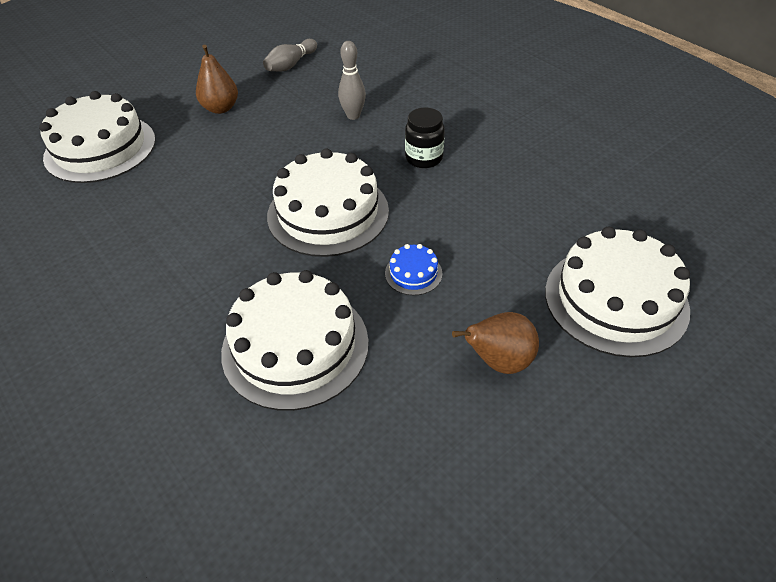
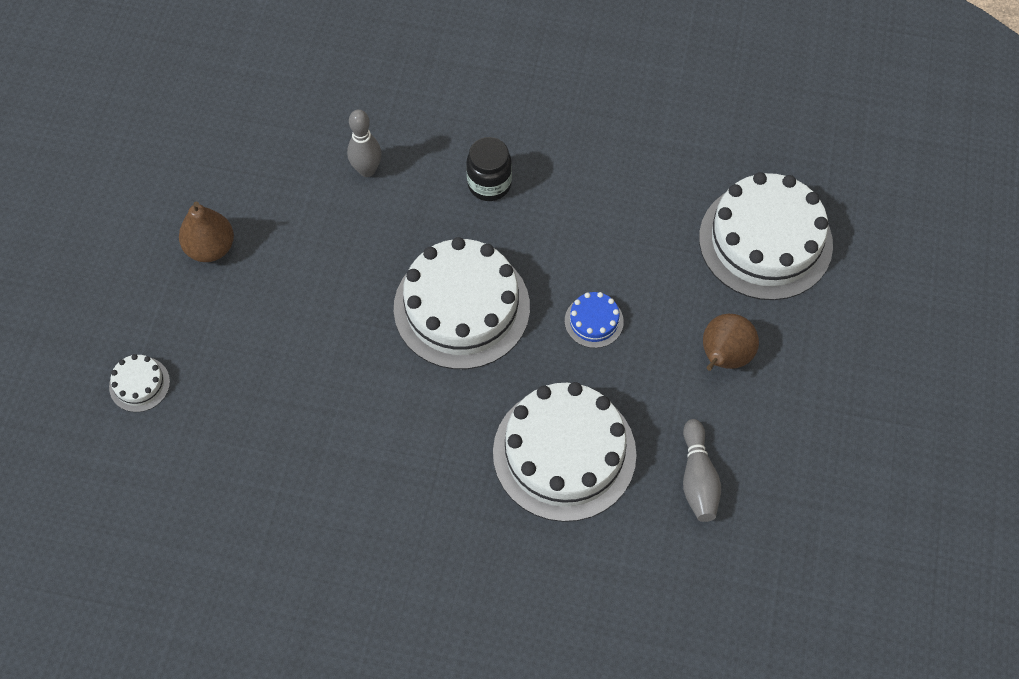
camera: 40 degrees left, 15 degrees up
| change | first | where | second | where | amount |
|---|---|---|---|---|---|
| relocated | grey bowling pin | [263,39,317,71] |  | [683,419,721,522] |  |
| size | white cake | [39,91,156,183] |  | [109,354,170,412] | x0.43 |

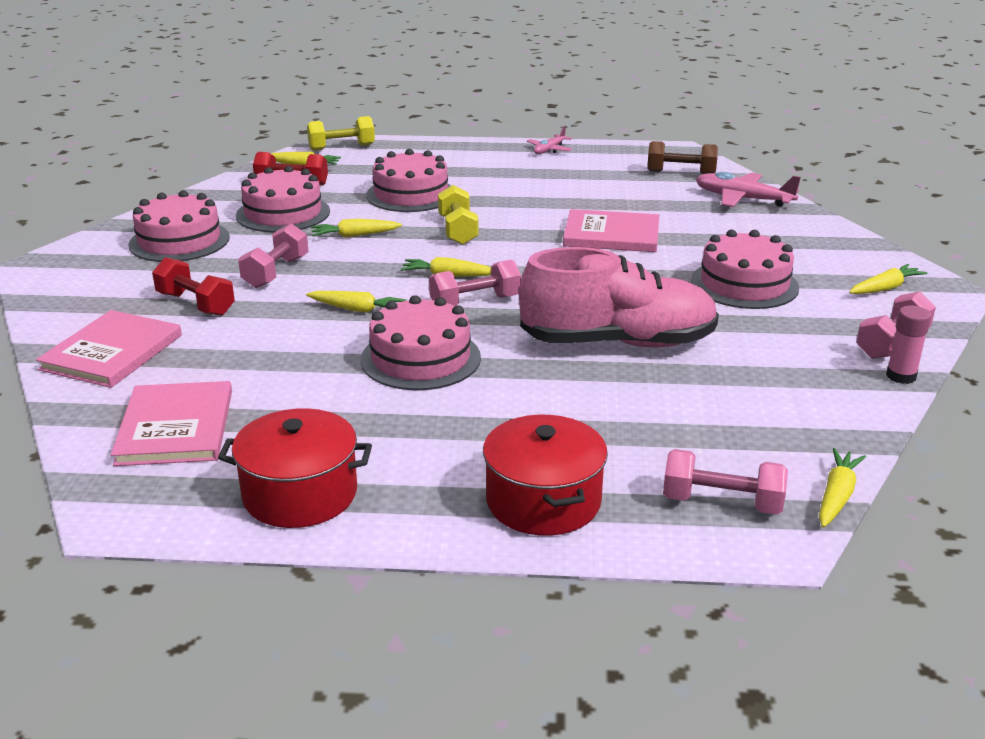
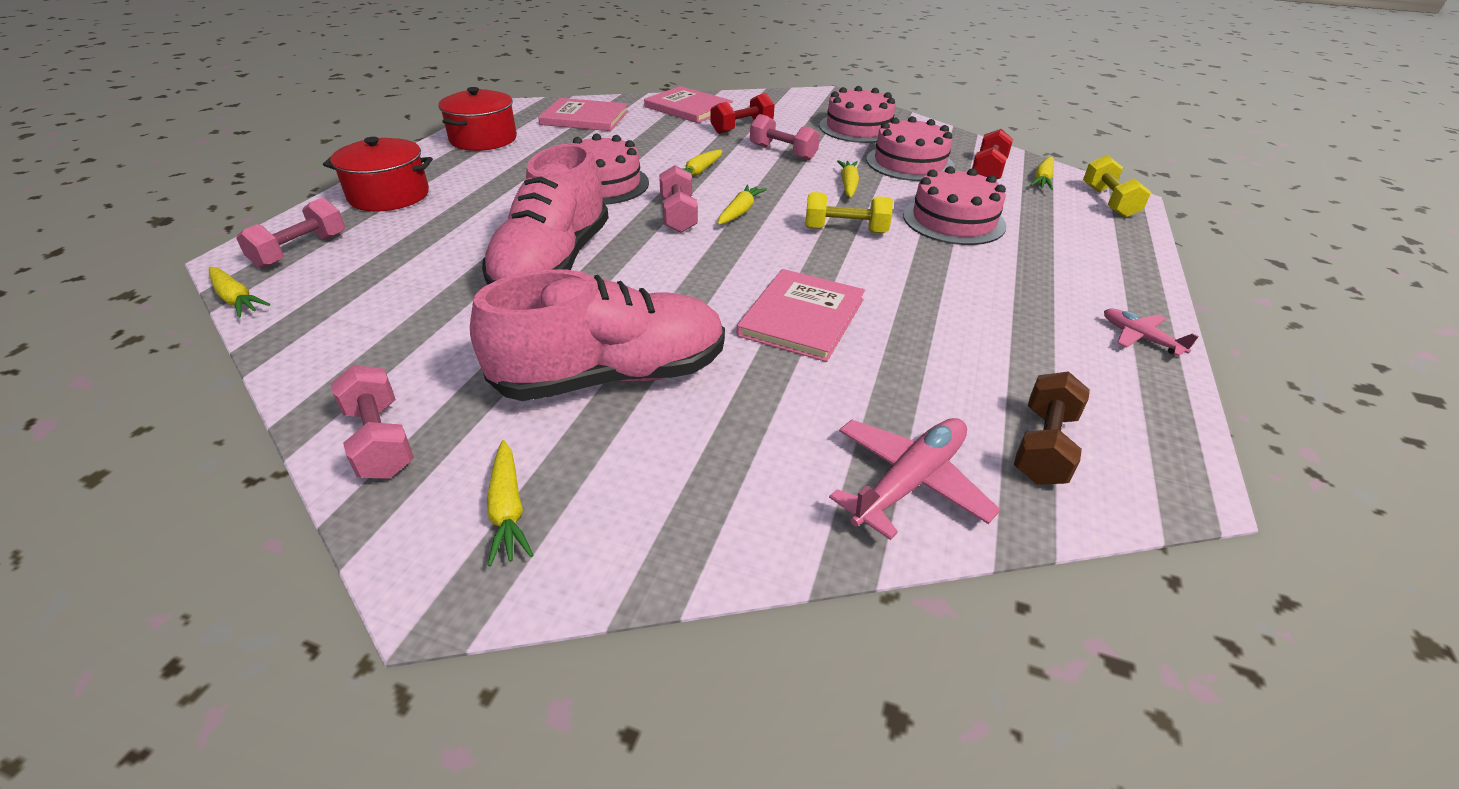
camera: 105 degrees right, 10 degrees up
| change | first | where | second | where | amount |
|---|---|---|---|---|---|
| exchanged | pink cake | [691,229,799,309] | pink shoe | [470,269,725,401] |  |
| missing | pink glue stick | [886,306,931,384] |  |  |  |

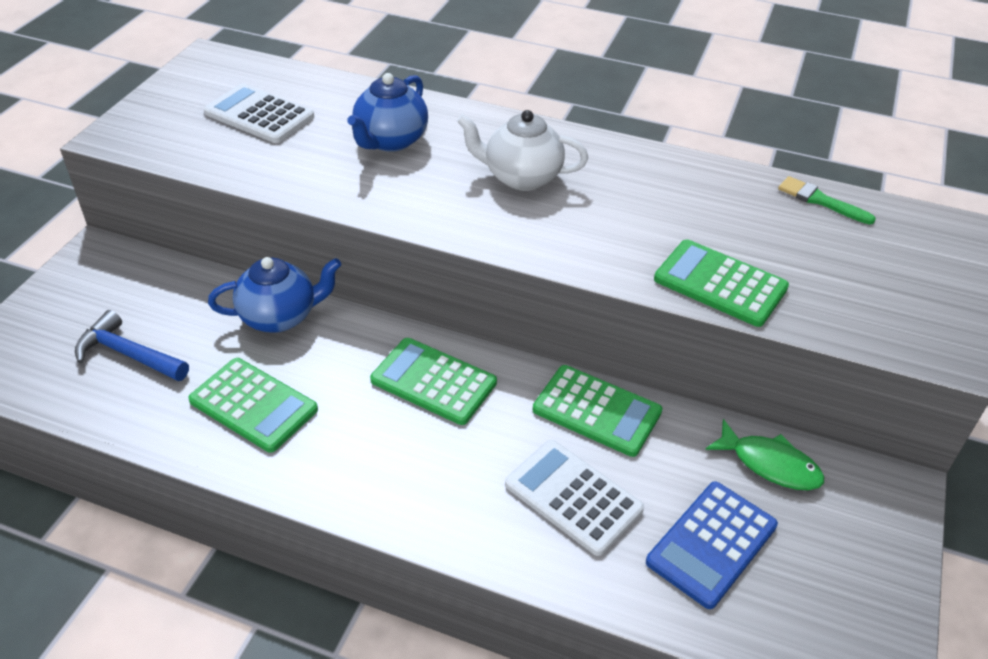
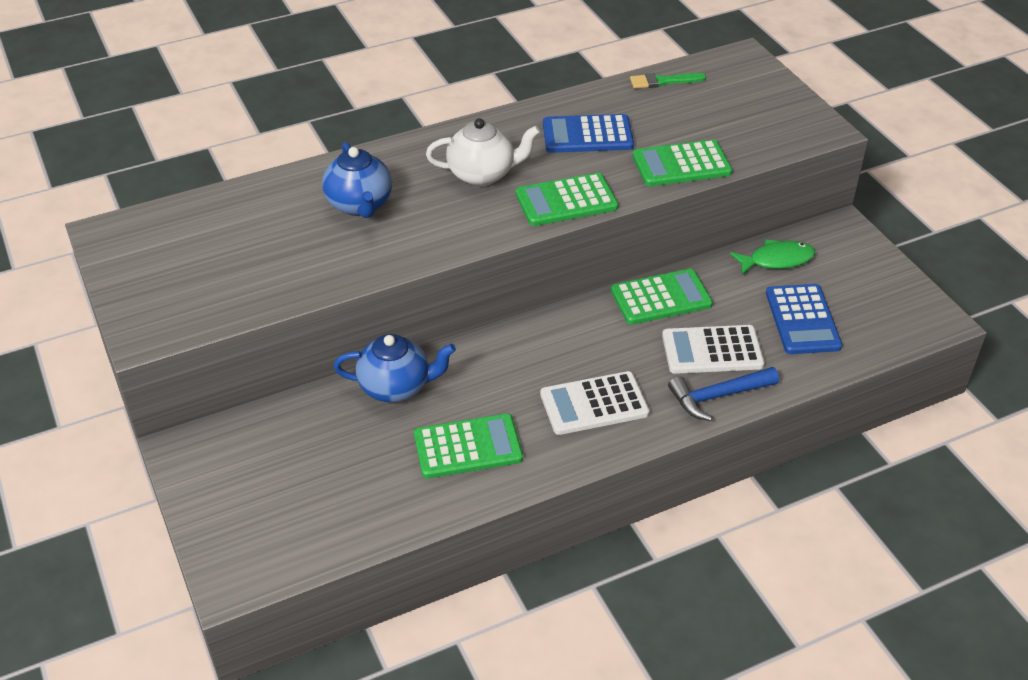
camera: 45 degrees left, 0 degrees up
| change | first | where | second | where | amount |
|---|---|---|---|---|---|
| relocated | white calculator | [204,84,314,143] |  | [540,371,650,435] |  |
| spun | white teapot | [457,110,588,191] |  | [426,118,540,186] | 150 degrees counterclockwise |
| spun | blue teapot | [208,257,341,333] |  | [334,334,456,402] | 60 degrees clockwise |
| relocated | blue hammer | [75,310,189,381] |  | [668,367,779,421] |  |
| relocated | green calculator | [370,338,497,425] |  | [516,173,618,226] |  |
| appeared |  |  | blue calculator | [543,114,634,153] |  |

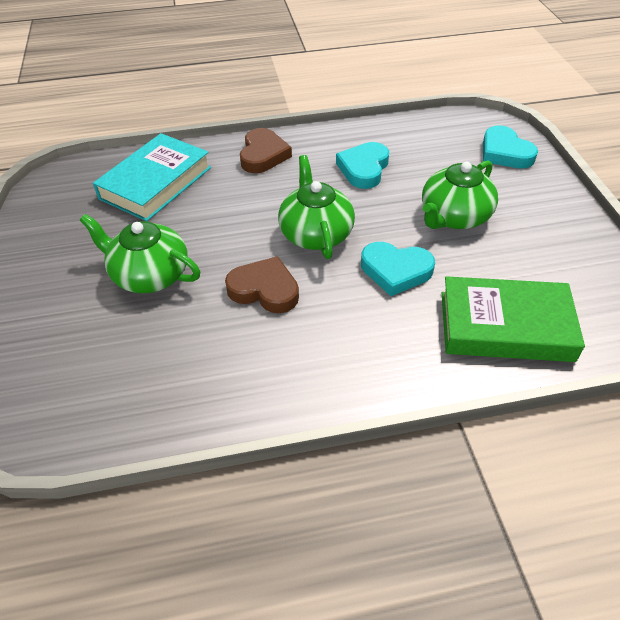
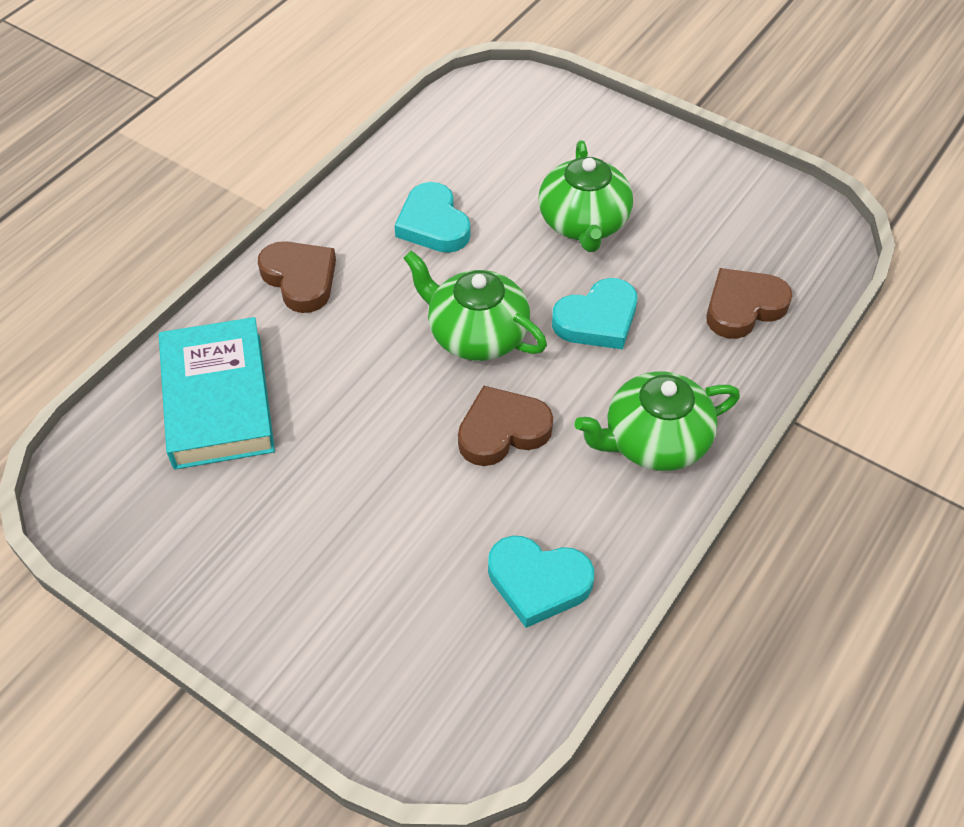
camera: 45 degrees left, 5 degrees up
| change | first | where | second | where | amount |
|---|---|---|---|---|---|
| relocated | turquoise heart | [483,126,538,168] |  | [488,536,594,628] |  |
| relocated | green teapot | [80,214,200,293] |  | [575,371,740,471] |  |
| exchanged | green book | [442,276,585,362] | brown heart | [706,268,792,339] |  |

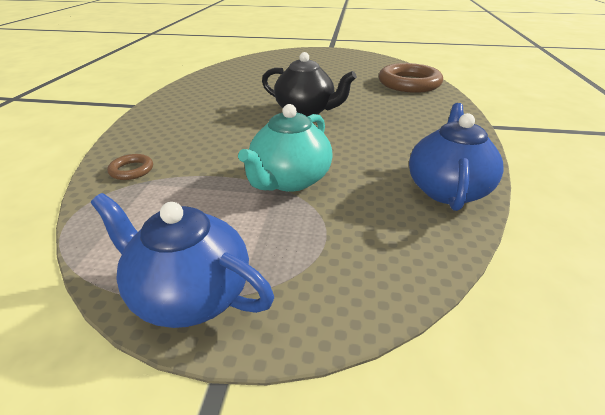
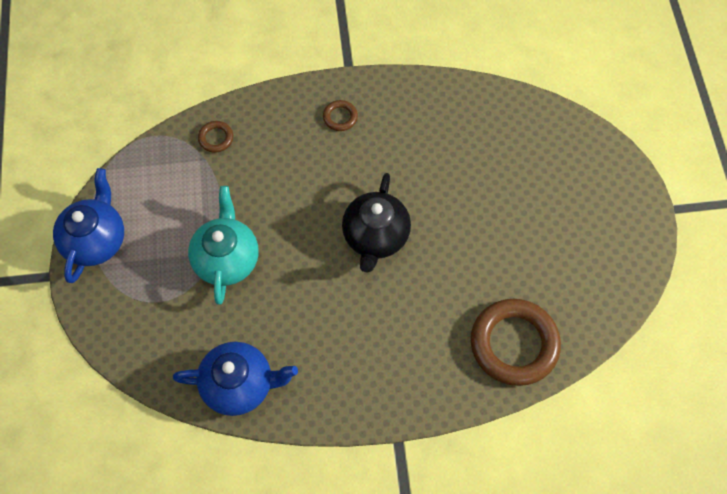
camera: 75 degrees right, 30 degrees up
| change | first | where | second | where | amount |
|---|---|---|---|---|---|
| spun | turquoise teapot | [238,104,333,192] |  | [188,186,259,305] | 75 degrees clockwise |
| appeared |  |  | brown ring | [323,100,358,131] |  |

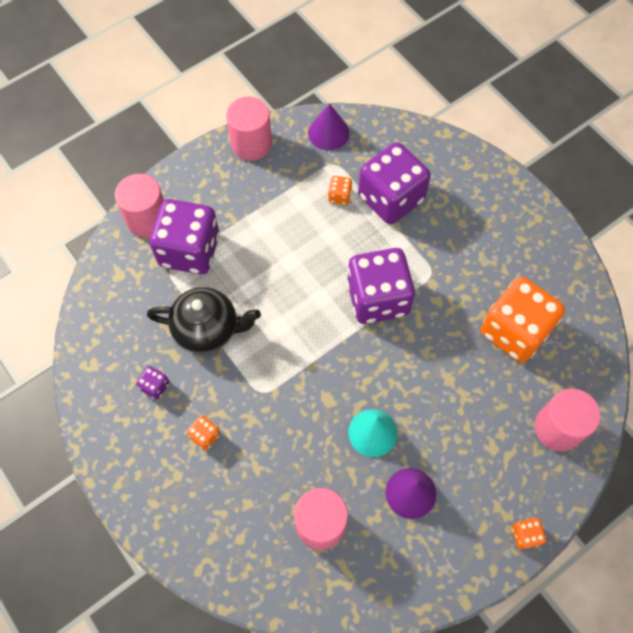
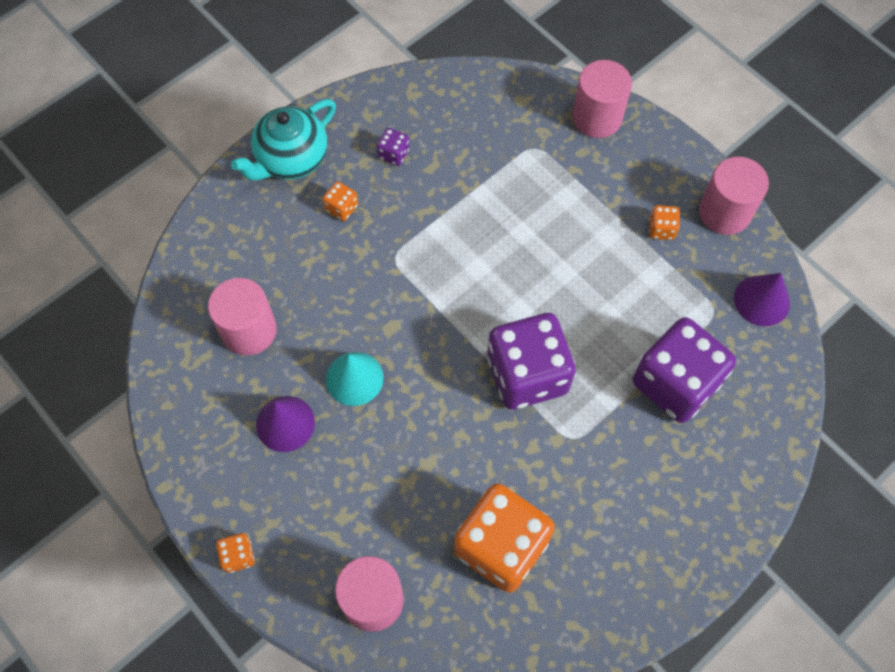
camera: 85 degrees right, 0 degrees up
| change | first | where | second | where | amount |
|---|---|---|---|---|---|
| relocated | orange dice | [328,176,352,205] |  | [649,205,680,240] |  |
| missing | purple dice | [149,199,219,274] |  |  |  |
| missing | black teapot | [147,287,261,353] |  |  |  |
| appeared |  |  | turquoise teapot | [231,99,336,180] |  |

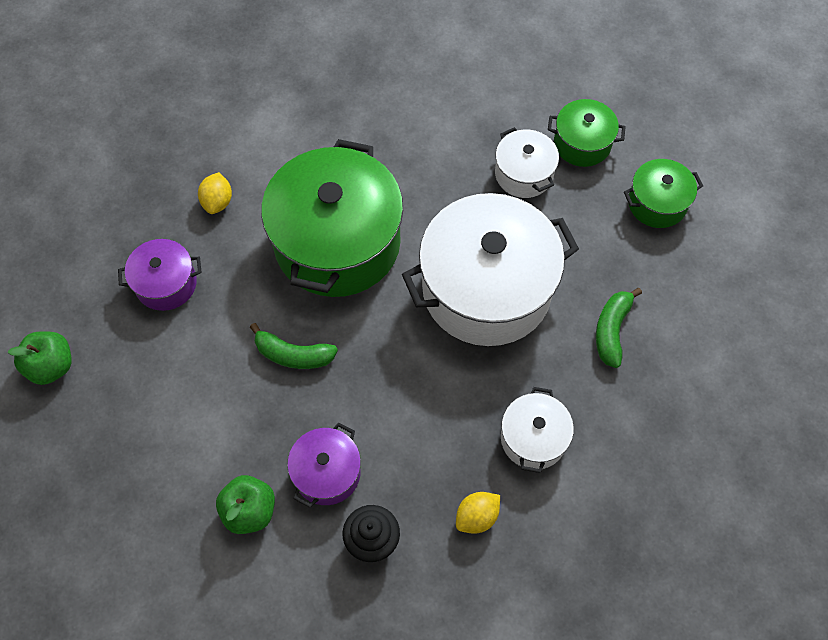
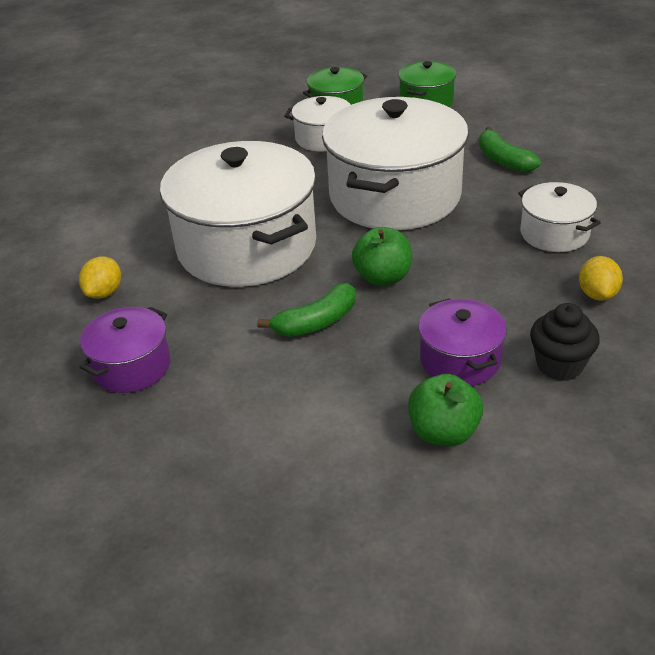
camera: 45 degrees left, 25 degrees down
| change | first | where | second | where | amount |
|---|---|---|---|---|---|
| colour | green pot | [261,139,403,297] | white pot | [160,141,316,287] |  |
| spun | yellow lemon | [198,172,232,214] |  | [79,257,121,299] | 60 degrees clockwise |
| relocated | green apple | [8,331,72,385] |  | [352,227,412,286] |  |

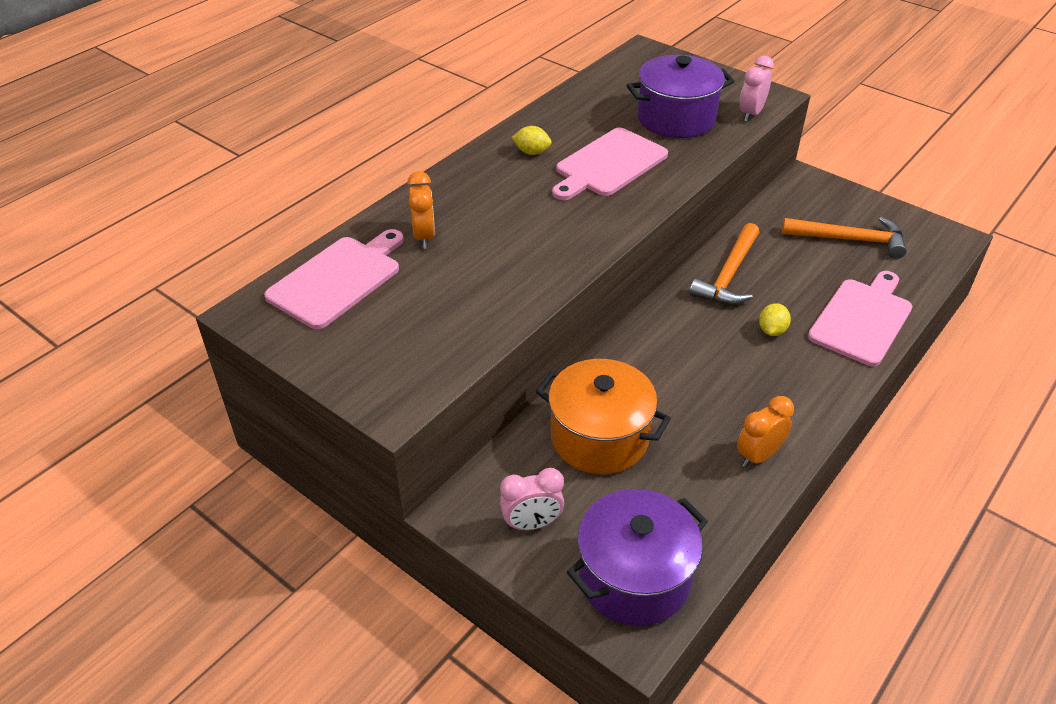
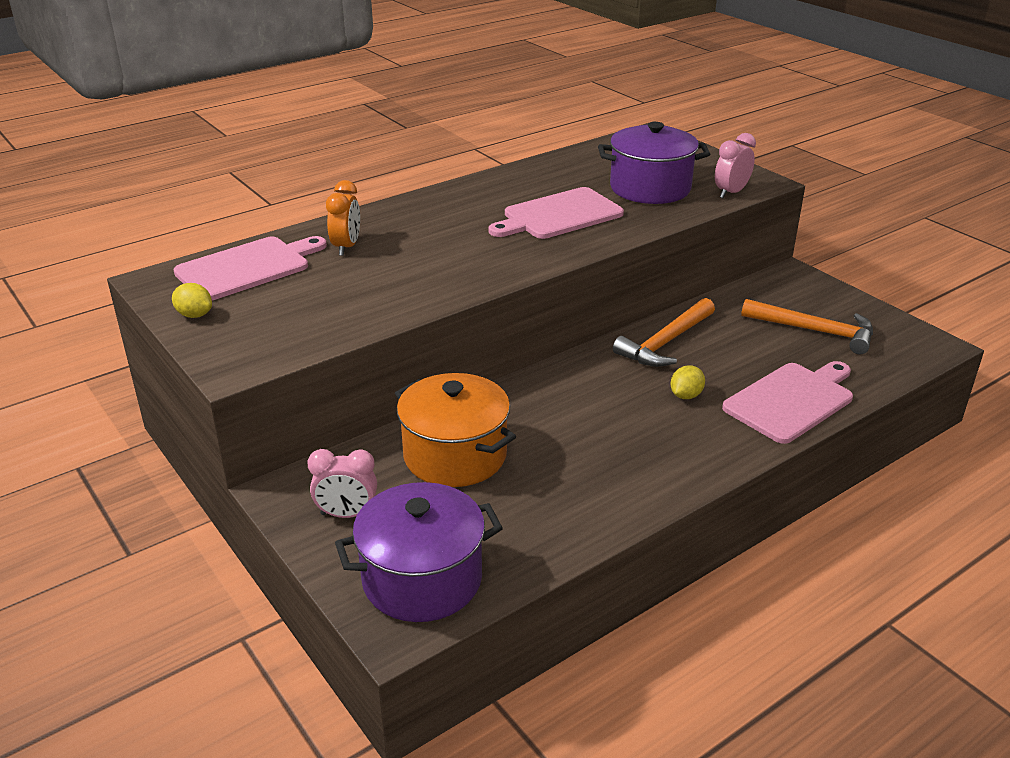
camera: 15 degrees right, 10 degrees down
| change | first | where | second | where | amount |
|---|---|---|---|---|---|
| relocated | yellow lemon | [512,126,552,155] |  | [172,283,212,318] |  |
| missing | orange clock | [737,396,794,468] |  |  |  |

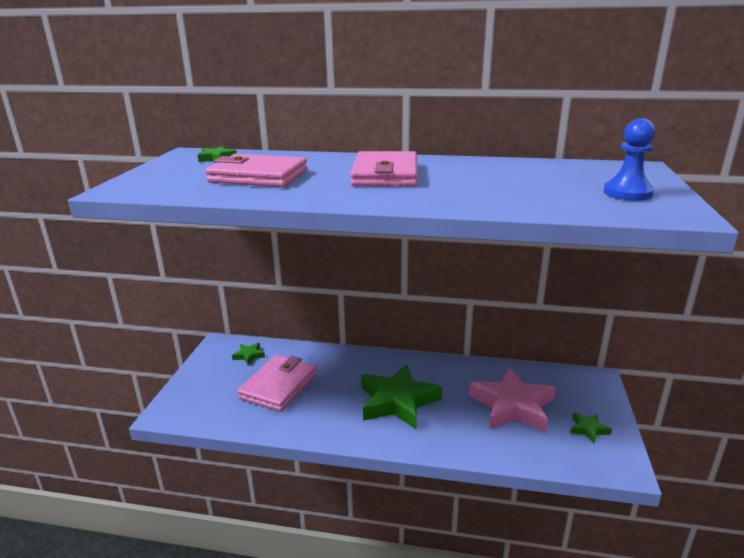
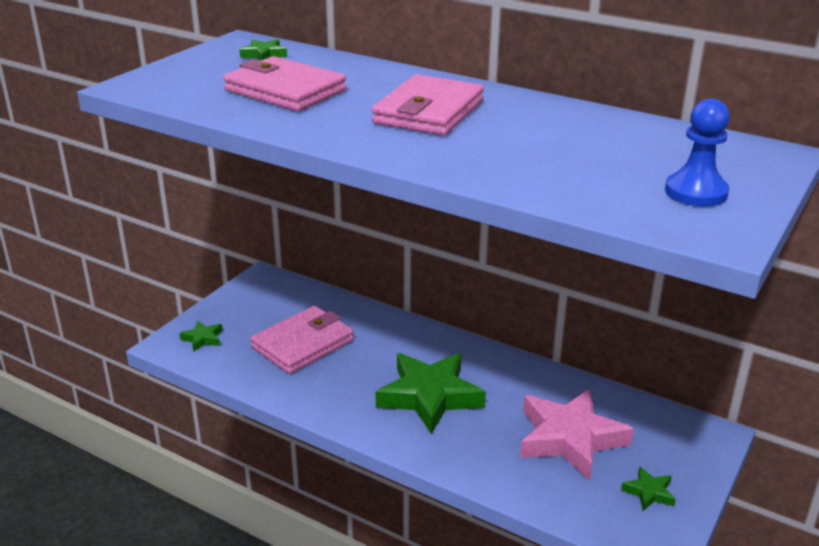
camera: 20 degrees right, 5 degrees up
| change | first | where | second | where | amount |
|---|---|---|---|---|---|
| relocated | green star | [232,343,265,365] |  | [179,321,223,352] |  |

